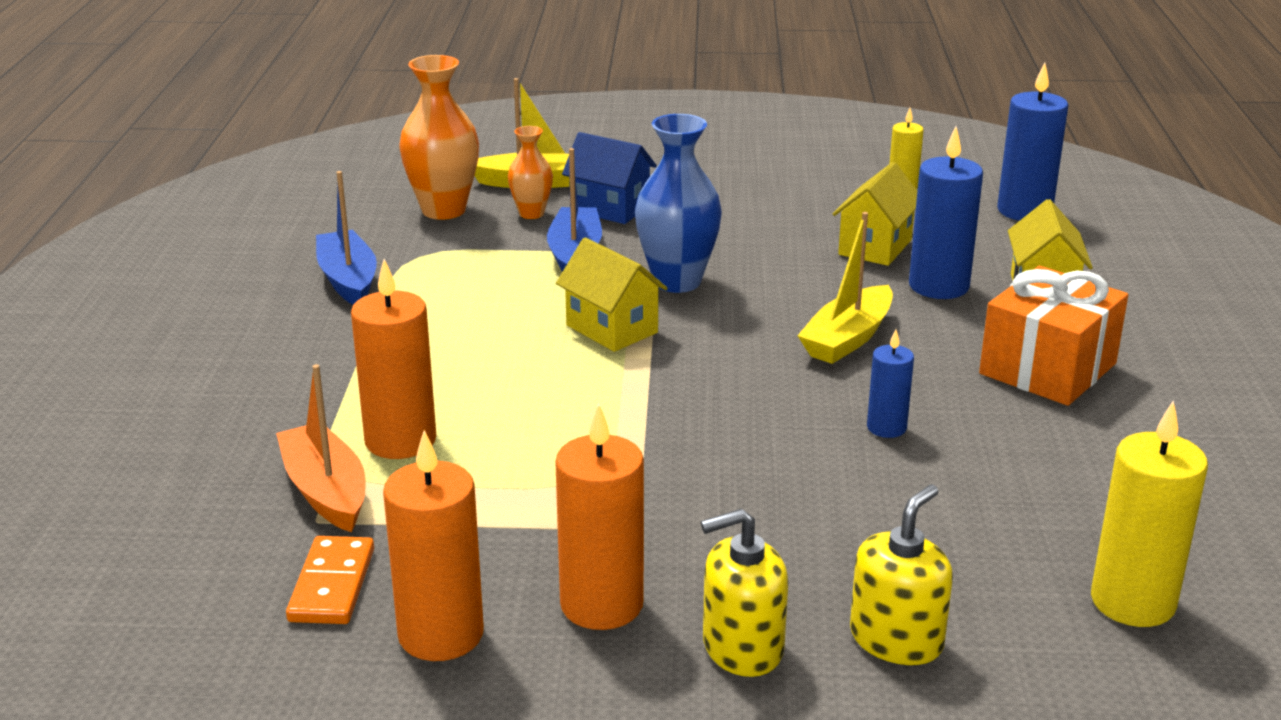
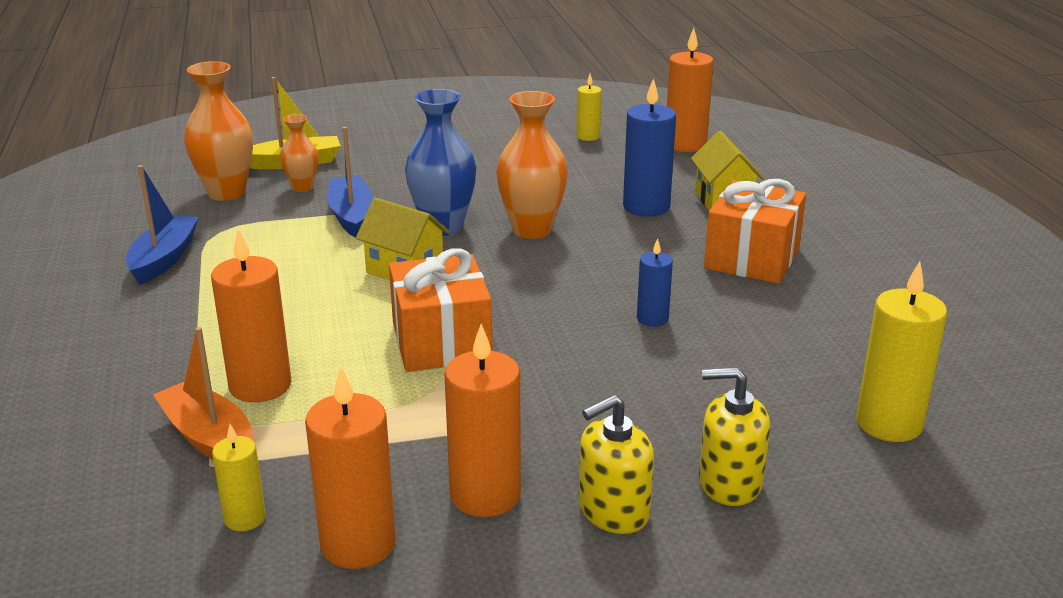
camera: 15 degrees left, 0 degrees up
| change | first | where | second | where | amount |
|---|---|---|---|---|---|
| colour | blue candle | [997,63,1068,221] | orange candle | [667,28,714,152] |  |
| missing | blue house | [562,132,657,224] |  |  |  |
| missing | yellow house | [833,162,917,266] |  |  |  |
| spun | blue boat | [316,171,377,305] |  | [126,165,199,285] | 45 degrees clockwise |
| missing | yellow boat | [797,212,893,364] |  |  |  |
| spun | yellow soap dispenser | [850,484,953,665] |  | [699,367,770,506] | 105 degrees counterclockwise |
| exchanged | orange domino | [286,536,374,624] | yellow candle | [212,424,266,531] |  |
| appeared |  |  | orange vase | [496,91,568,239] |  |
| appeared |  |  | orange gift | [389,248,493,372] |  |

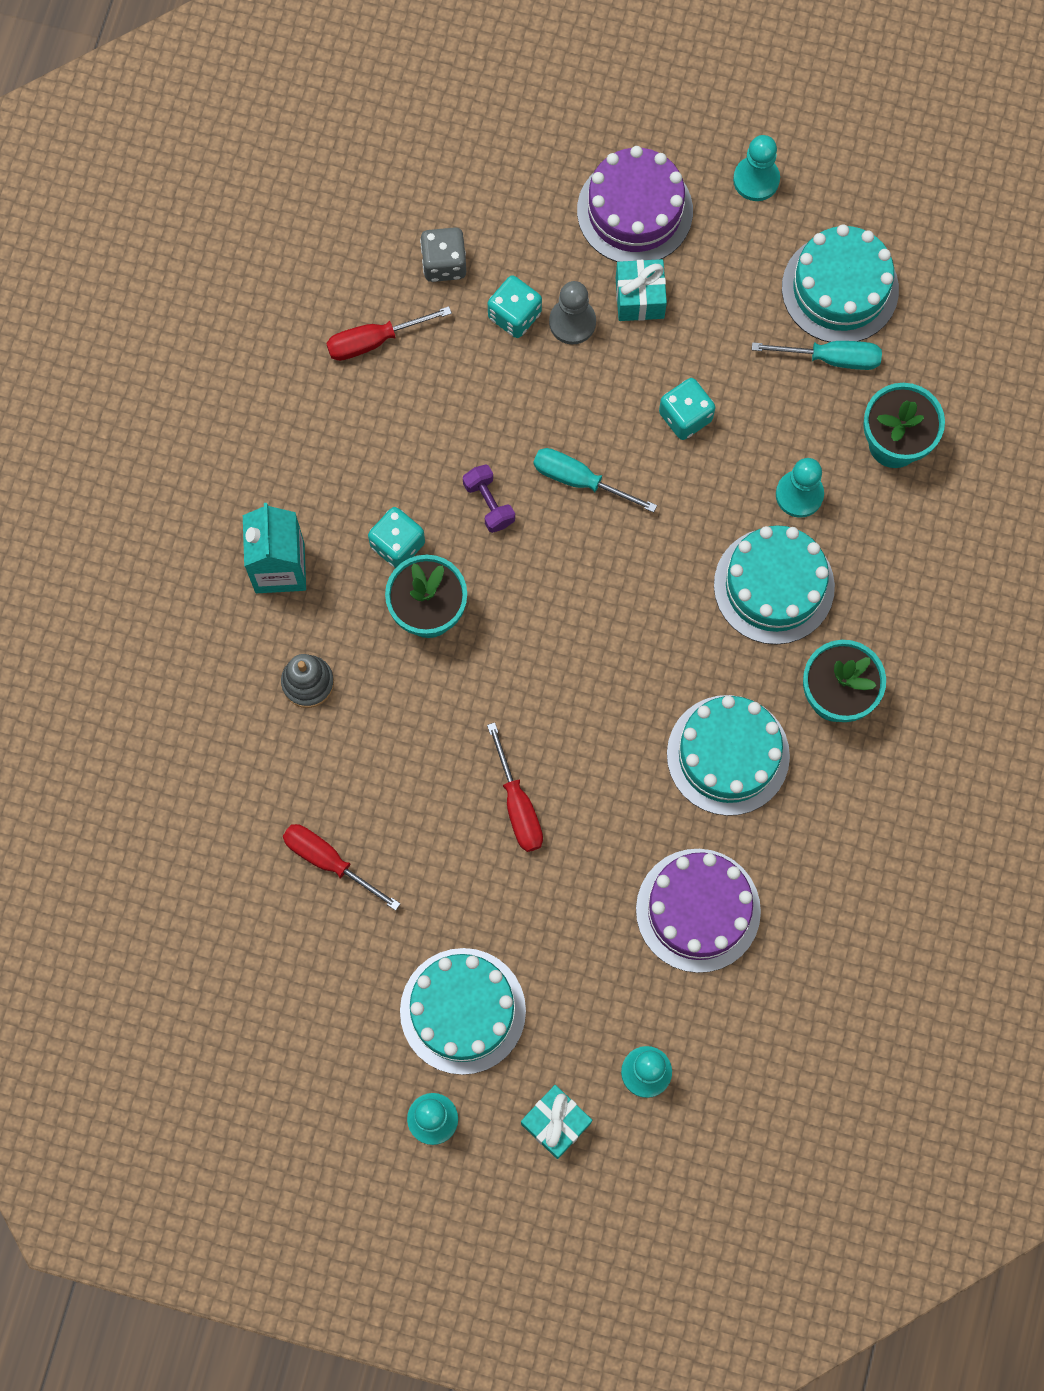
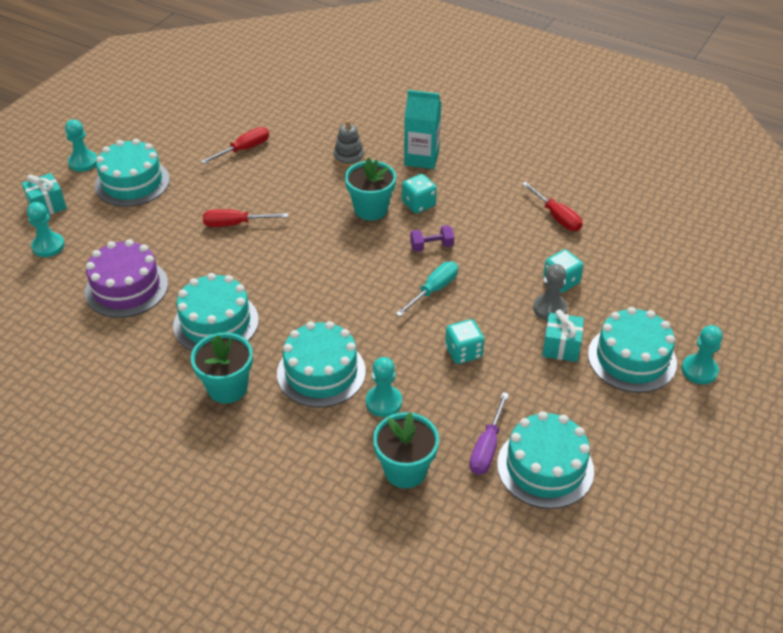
camera: 105 degrees right, 30 degrees down
| change | first | where | second | where | amount |
|---|---|---|---|---|---|
| relocated | turquoise pawn | [733,135,780,201] |  | [682,325,723,384] |  |
| colour | purple cake | [577,146,693,262] | turquoise cake | [588,307,677,393] |  |
| missing | grey dice | [420,227,466,282] |  |  |  |
| spun | red screwdriver | [326,306,452,361] |  | [522,182,583,231] | 150 degrees clockwise |
| colour | turquoise screwdriver | [752,341,882,370] | purple screwdriver | [469,392,509,475] |  |

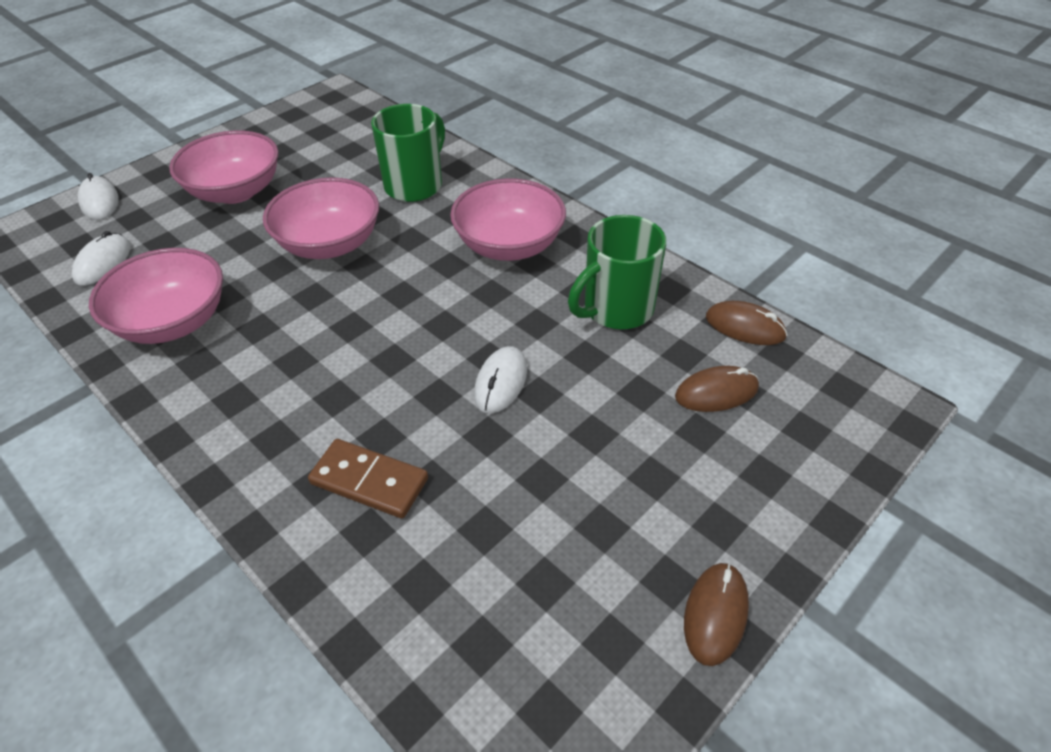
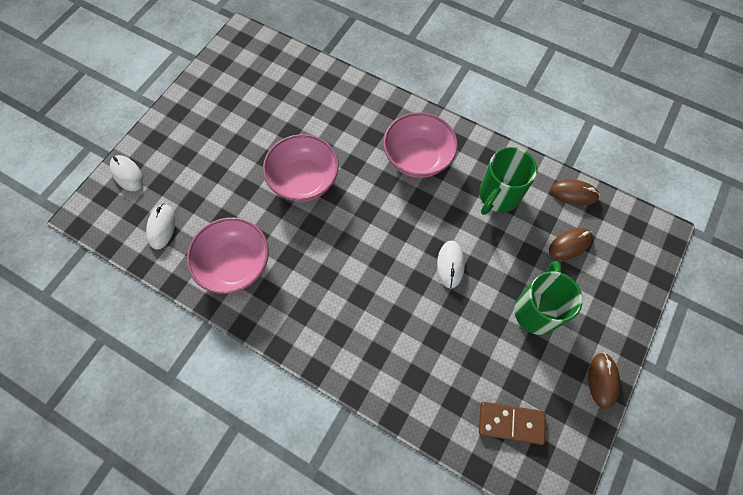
camera: 15 degrees left, 20 degrees up
| change | first | where | second | where | amount |
|---|---|---|---|---|---|
| relocated | green mug | [371,104,445,202] |  | [514,261,583,335] |  |
| missing | pink bowl | [169,131,279,204] |  |  |  |
| relocated | brown domino | [308,439,428,518] |  | [479,402,546,445] |  |

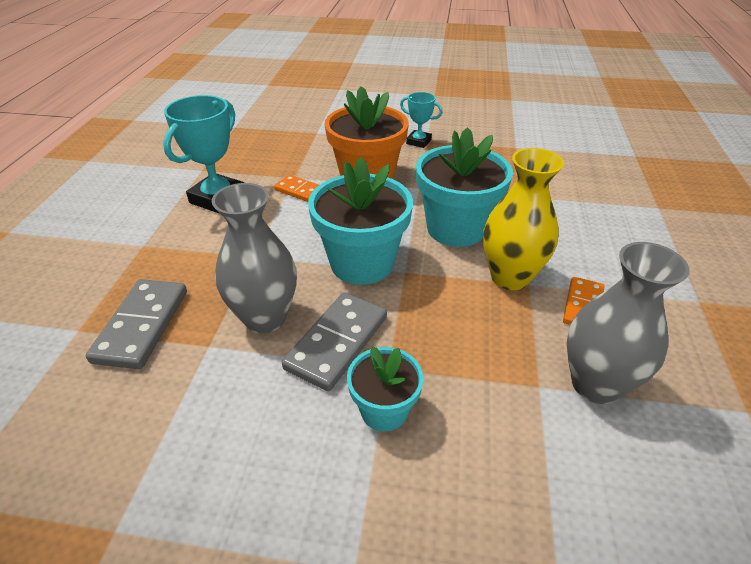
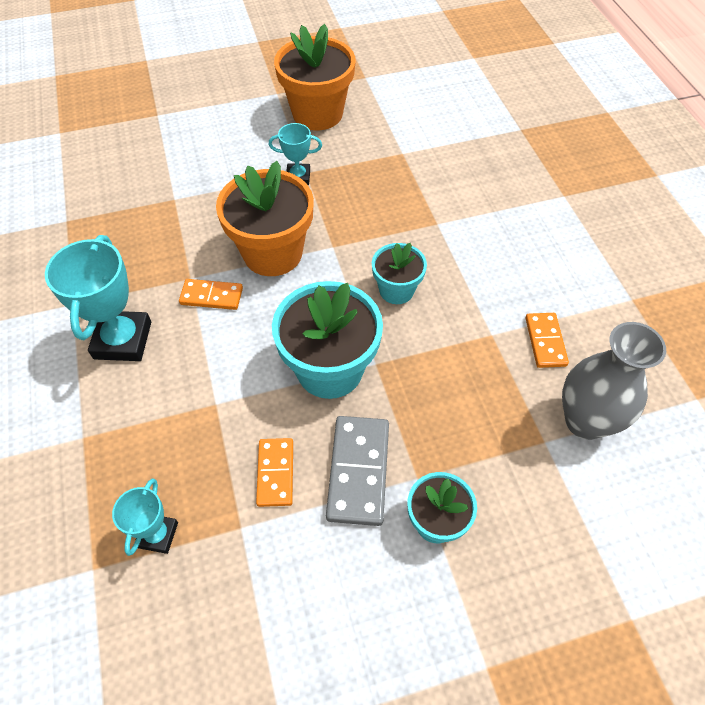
camera: 25 degrees left, 15 degrees up
| change | first | where | second | where | amount |
|---|---|---|---|---|---|
| size | turquoise flower pot | [416,127,513,247] |  | [372,243,427,304] | x0.57 |
| missing | yellow vase | [483,148,564,290] |  |  |  |
| exchanged | grey vase | [212,183,297,334] | orange domino | [256,438,293,507] |  |
| exchanged | grey domino | [86,279,187,369] | turquoise trophy | [112,478,178,556] |  |
| appeared |  |  | orange flower pot | [274,24,355,130] |  |

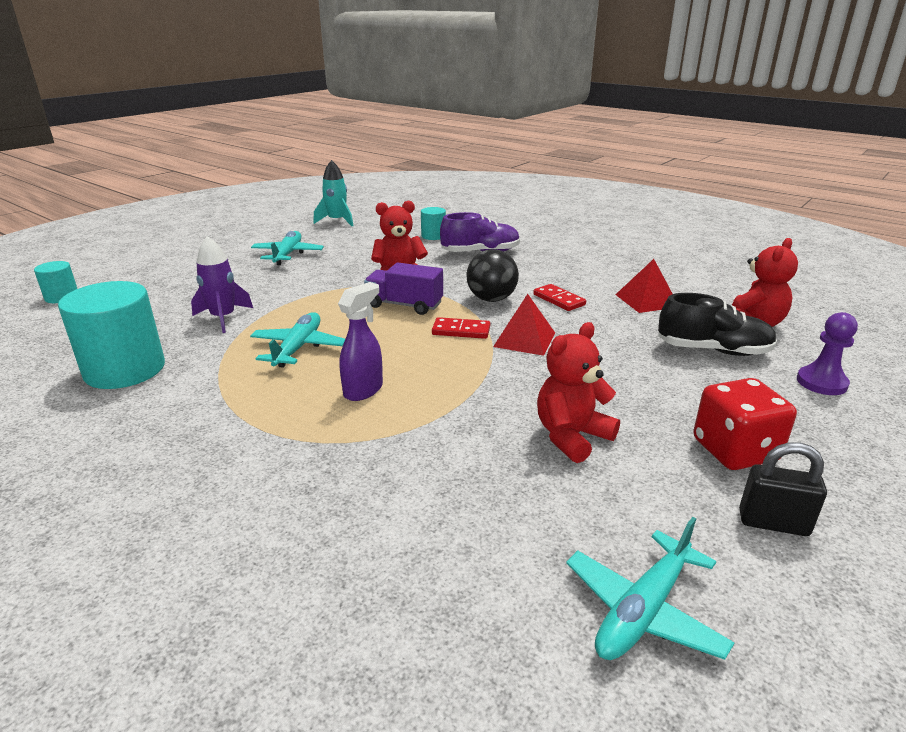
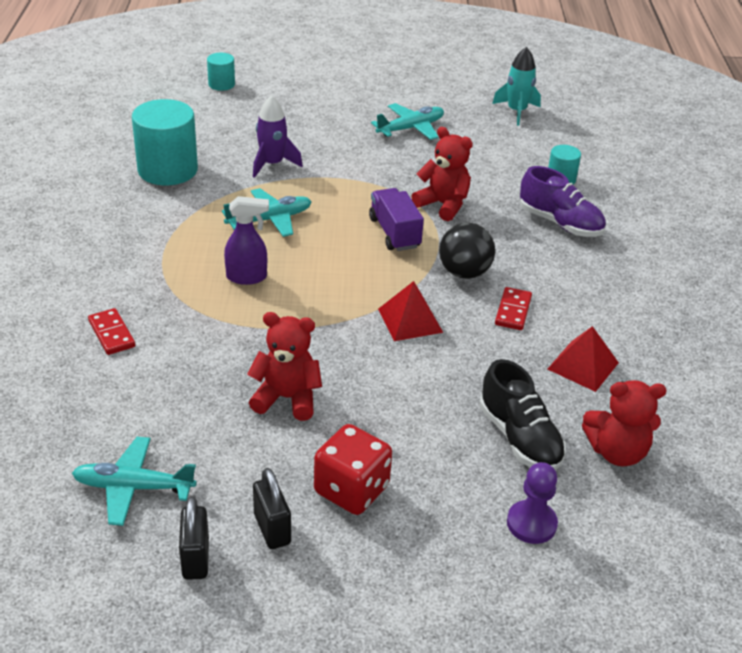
camera: 50 degrees right, 10 degrees up
| change | first | where | second | where | amount |
|---|---|---|---|---|---|
| relocated | red domino | [432,317,490,339] |  | [88,308,135,355] |  |
| appeared |  |  | black padlock | [179,496,209,580] |  |

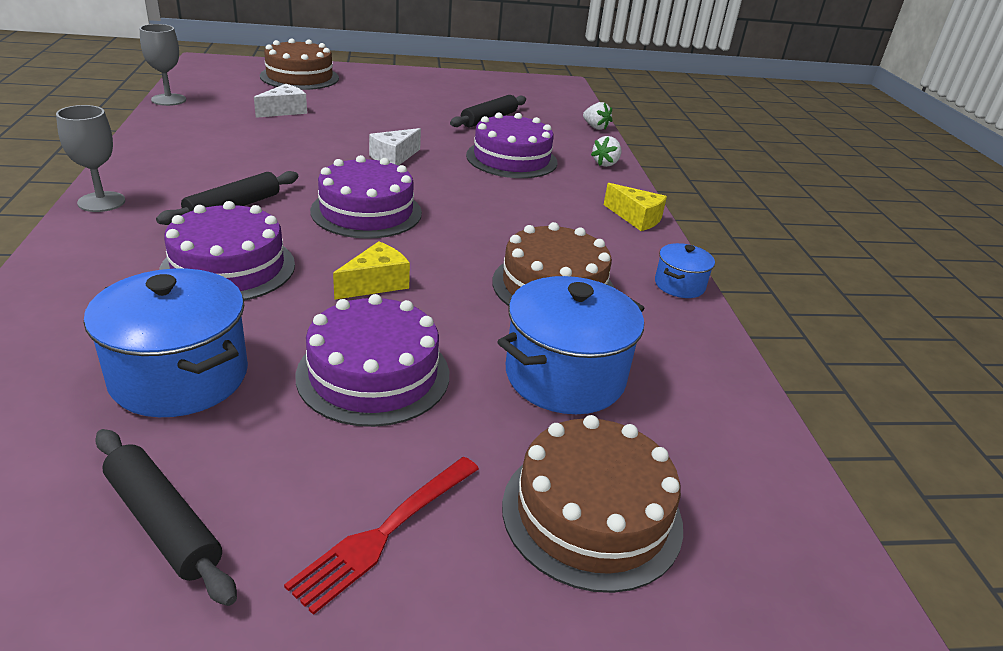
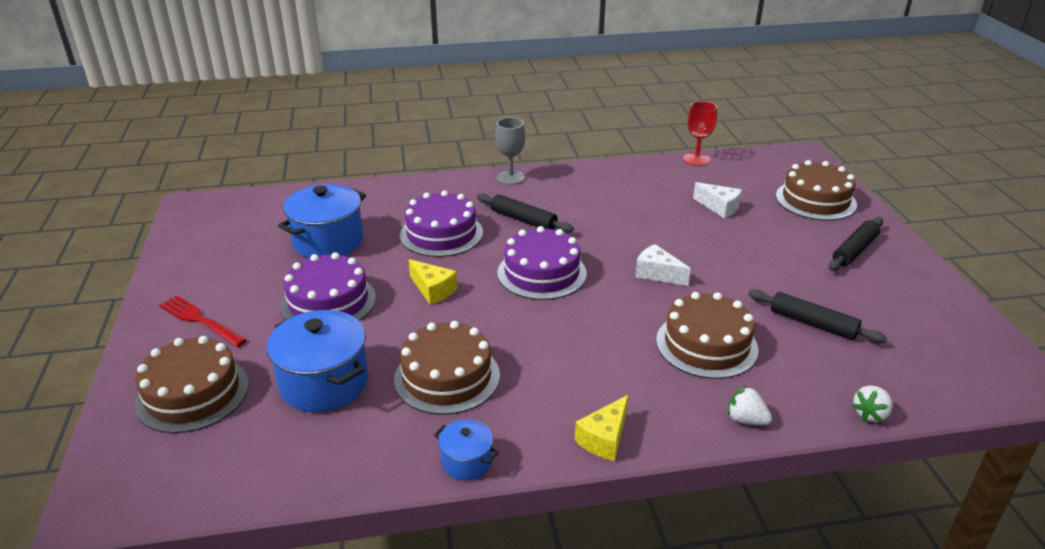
camera: 90 degrees right, 0 degrees up
| change | first | where | second | where | amount |
|---|---|---|---|---|---|
| colour | grey goblet | [140,24,186,106] | red goblet | [683,101,717,166] |  |
| colour | purple cake | [466,112,557,178] | brown cake | [656,292,759,379] |  |
| relocated | black rolling pin | [95,429,237,606] |  | [829,217,883,271] |  |

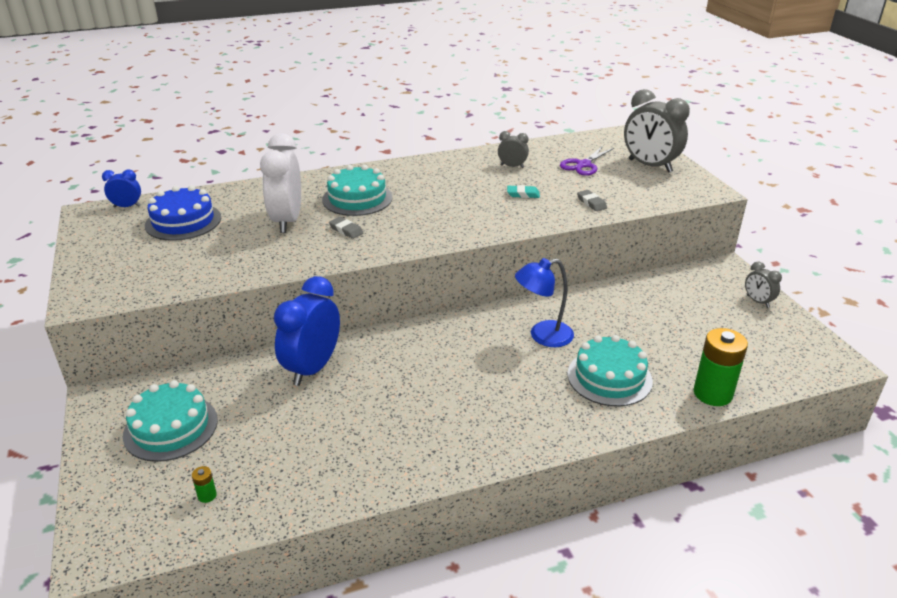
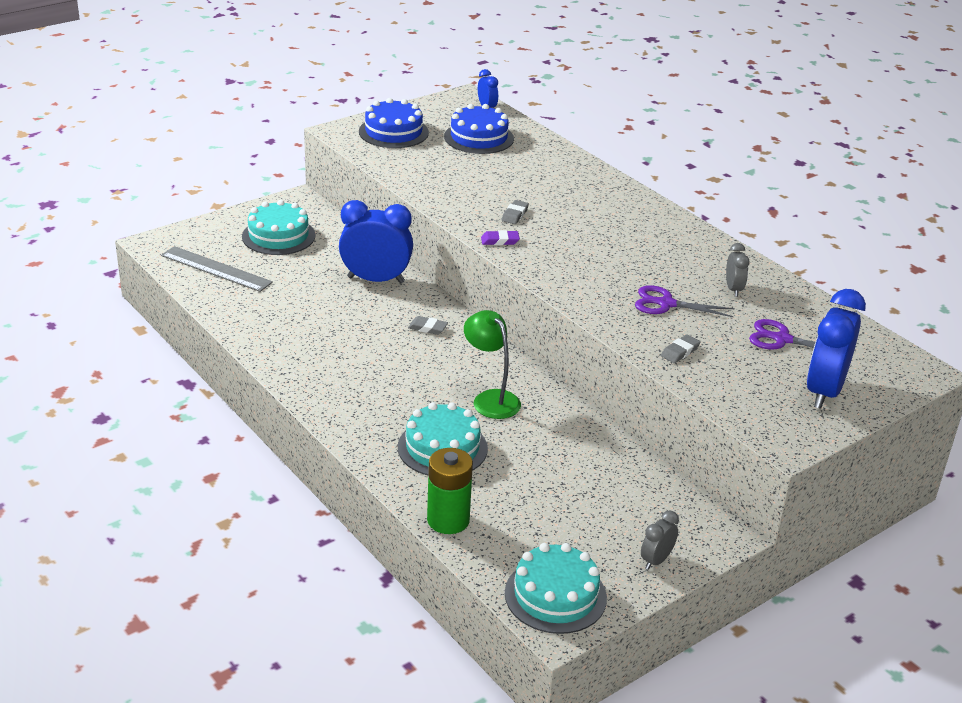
camera: 70 degrees right, 0 degrees up
| change | first | where | second | where | amount |
|---|---|---|---|---|---|
| colour | grey clock | [624,89,690,173] | blue clock | [807,289,866,409] |  |
| missing | white clock | [260,133,301,233] |  |  |  |
| relocated | turquoise cake | [322,165,393,216] |  | [505,543,607,634] |  |
| exchanged | turquoise eraser | [507,185,540,198] | purple scissors | [635,285,735,317] |  |
| colour | blue lamp | [515,258,574,347] | green lamp | [464,310,521,419] |  |
| exchanged | green battery | [192,466,217,503] | grey ruler | [161,246,273,292] |  |
| appeared |  |  | blue cake | [359,98,429,148] |  |
| appeared |  |  | purple eraser | [481,230,520,245] |  |
| appeared |  |  | grey eraser | [408,316,448,335] |  |

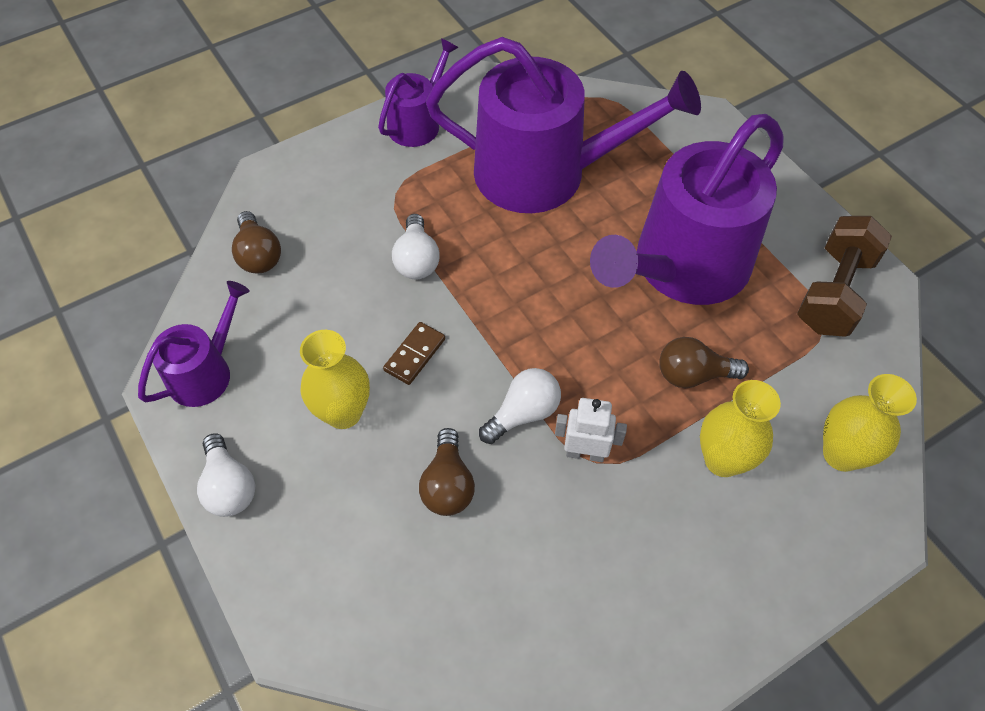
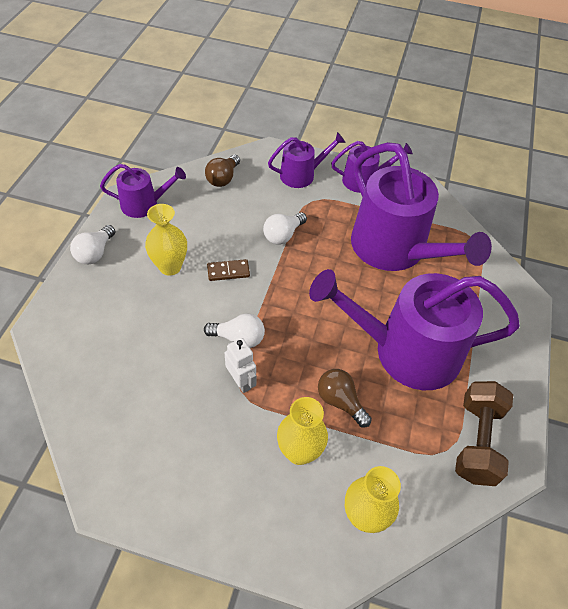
camera: 45 degrees right, 5 degrees down
| change | first | where | second | where | amount |
|---|---|---|---|---|---|
| spun | brown dumbbell | [797,216,892,337] |  | [455,381,513,486] | 60 degrees counterclockwise |
| missing | brown light bulb | [419,428,475,516] |  |  |  |
| appeared |  |  | purple watering can | [268,132,345,188] |  |

